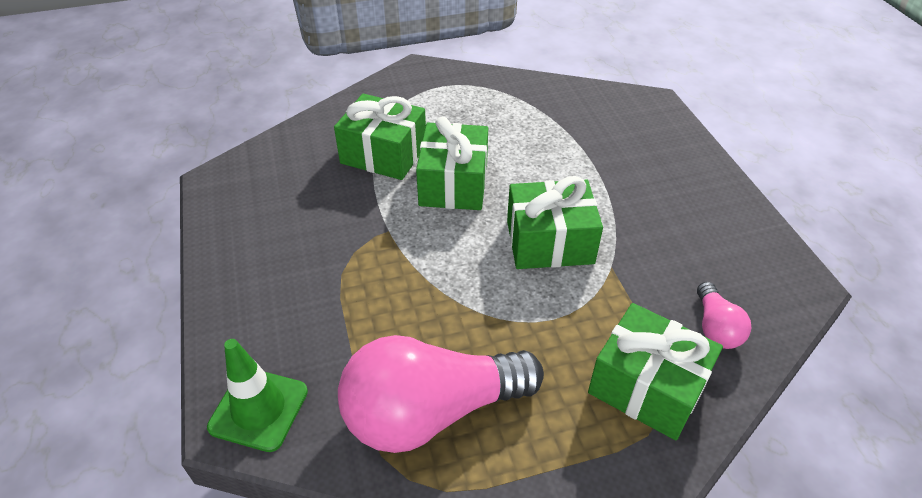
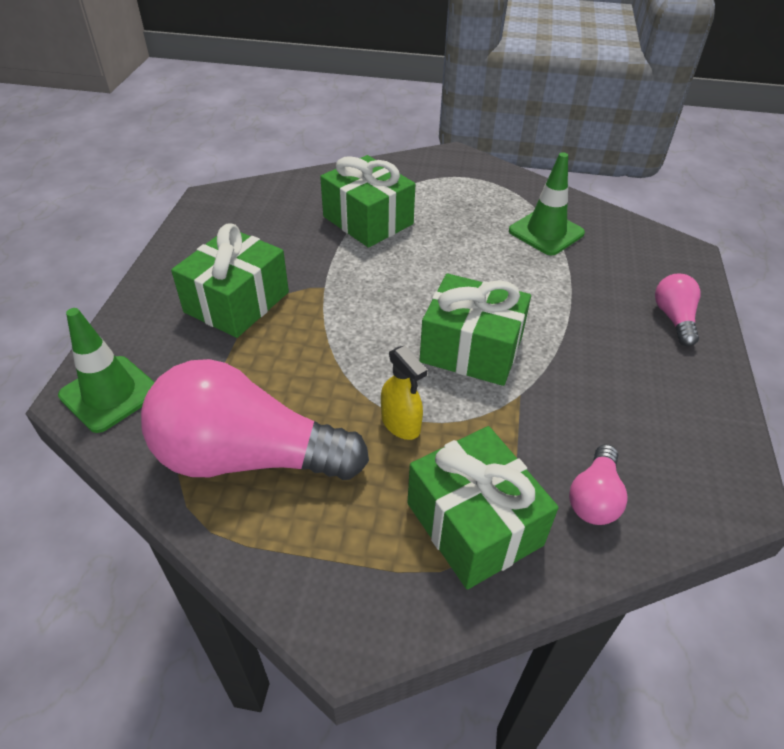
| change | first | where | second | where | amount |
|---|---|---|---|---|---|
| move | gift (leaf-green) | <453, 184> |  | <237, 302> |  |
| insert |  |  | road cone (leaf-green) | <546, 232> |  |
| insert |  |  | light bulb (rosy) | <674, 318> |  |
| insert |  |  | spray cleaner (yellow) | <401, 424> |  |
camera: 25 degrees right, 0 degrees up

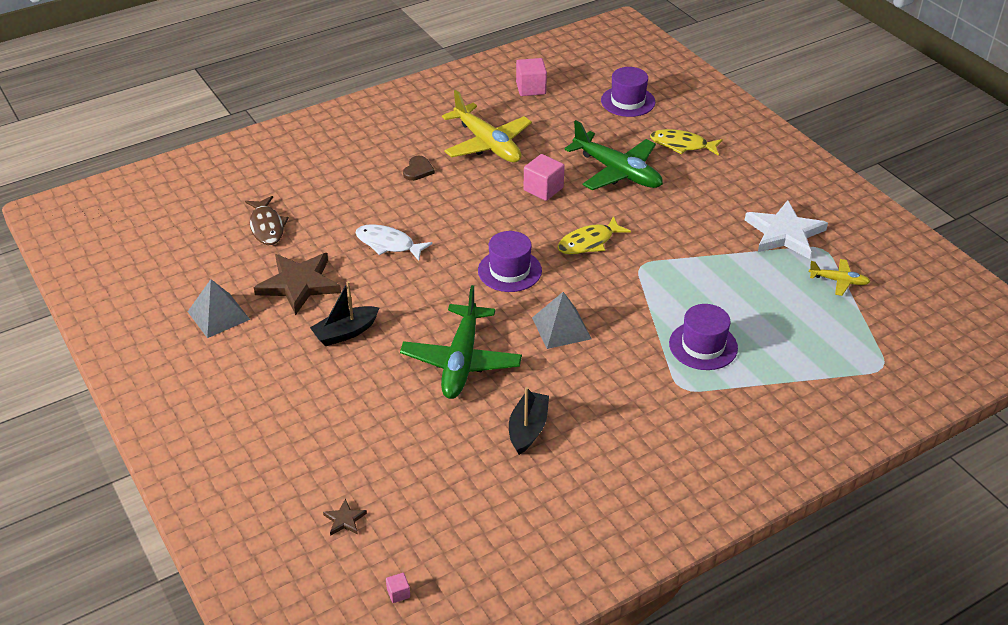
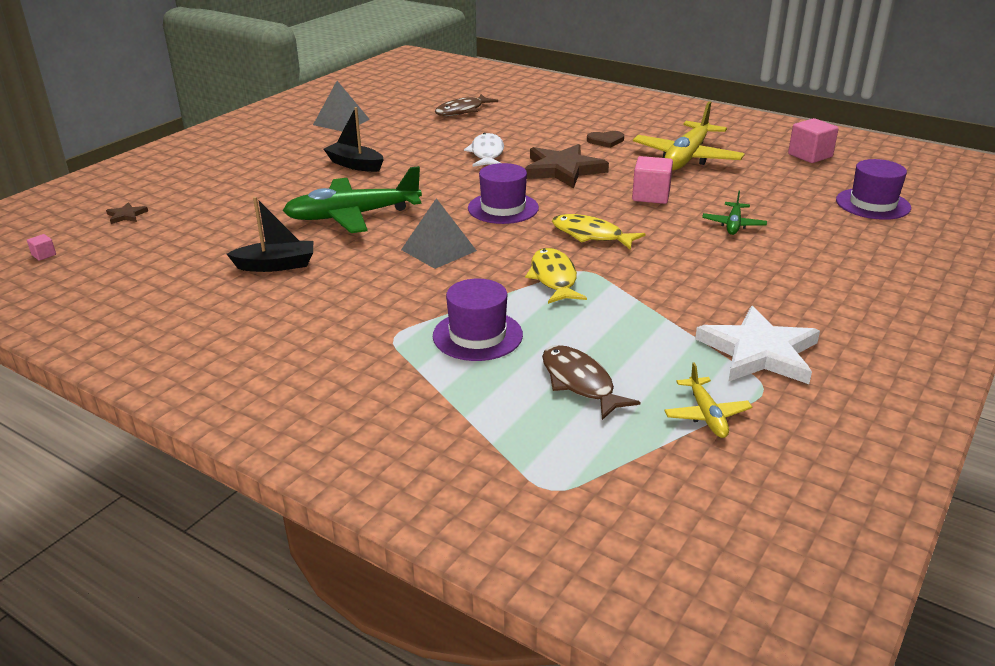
| change | first | where | second | where | amount |
|---|---|---|---|---|---|
| resize | aeroplane (leaf-green) | <617, 172> |  | <733, 224> | x0.49 |
| move | fish (yellow) | <682, 145> |  | <553, 278> |  |
| move | star (brown) | <299, 284> |  | <562, 170> |  |
| insert |  |  | fish (brown) | <580, 383> |  |
camera: 65 degrees right, 10 degrees down

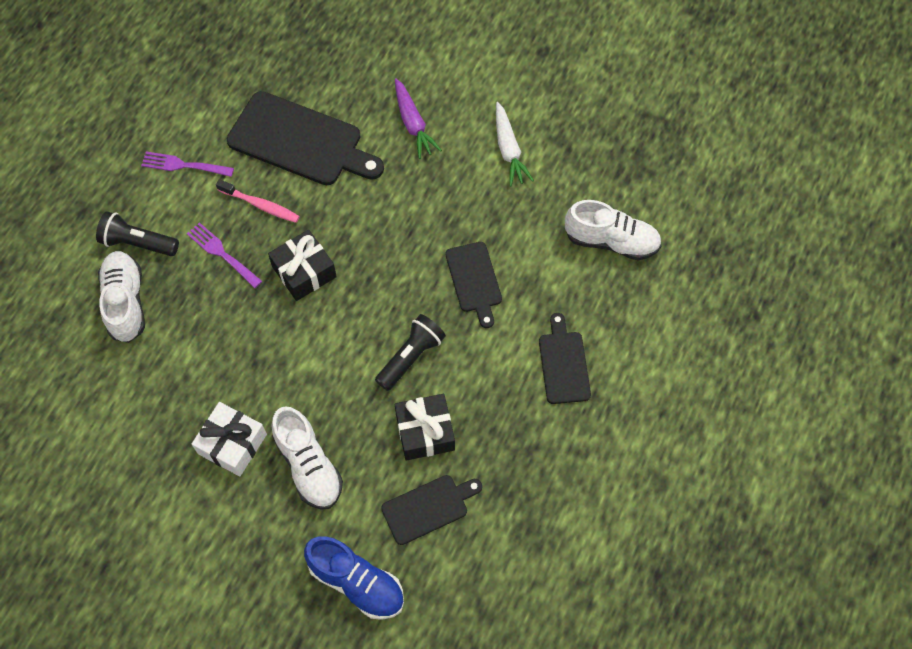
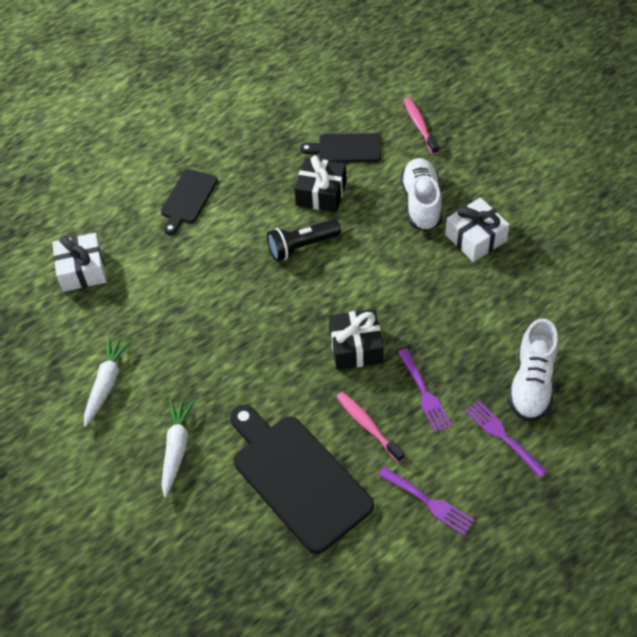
| change | first | where | second | where | amount |
|---|---|---|---|---|---|
| recolor | carrot (violet) | <413, 124> | carrot (white) | <176, 448> |  |
| replace | shoe (white) | <611, 241> | gift (white) | <82, 270> |  |
| replace | flashlight (jet-black) | <138, 243> | fork (violet) | <503, 436> |  |
| delete | chopping board (jet-black) | <474, 280> |  |  |  |
| replace | shoe (blue) | <356, 582> | toothbrush (rosy) | <419, 125> |  |
camera: 150 degrees left, 10 degrees down

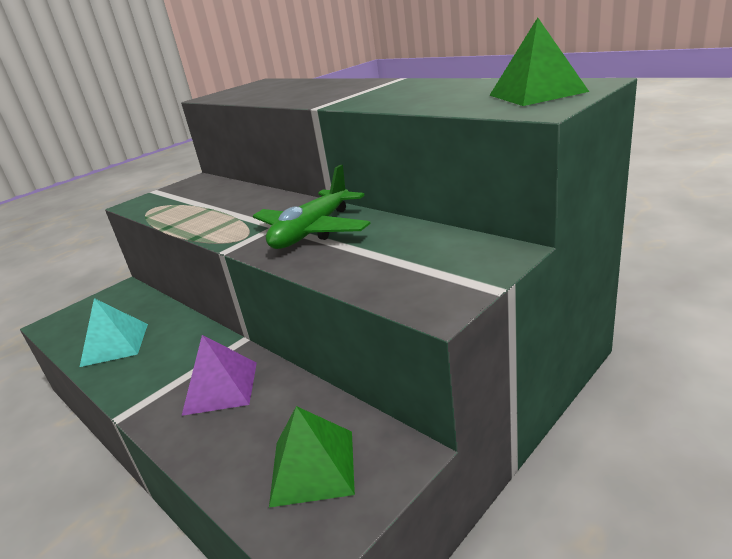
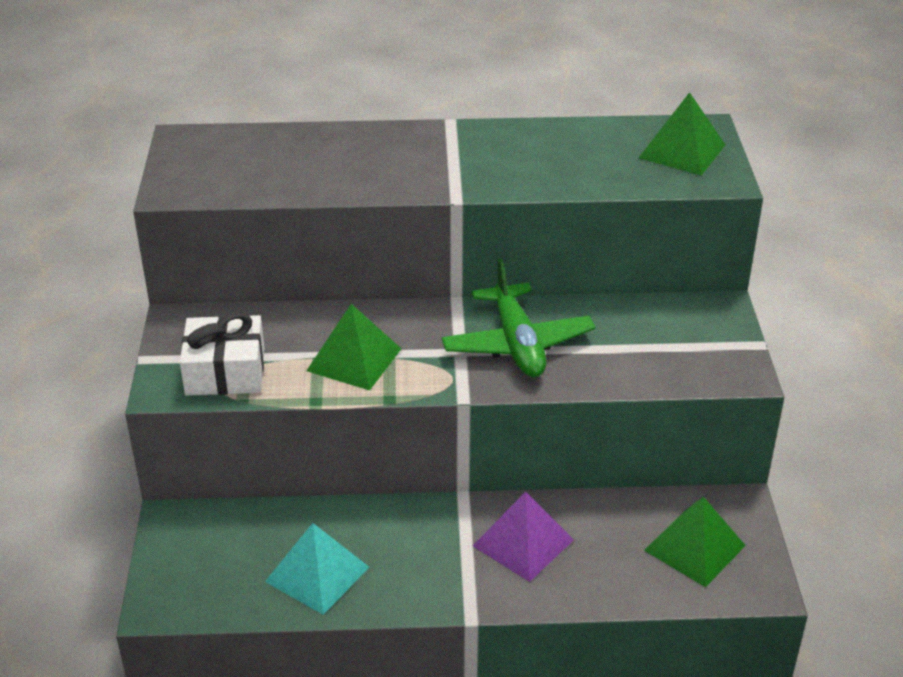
| change | first | where | second | where | amount |
|---|---|---|---|---|---|
| insert |  |  | pyramid shape (leaf-green) | <354, 359> |  |
| insert |  |  | gift (white) | <225, 371> |  |
camera: 50 degrees left, 10 degrees up

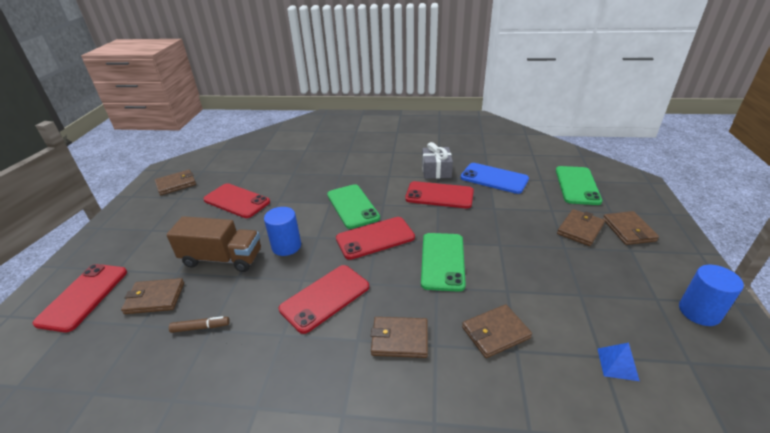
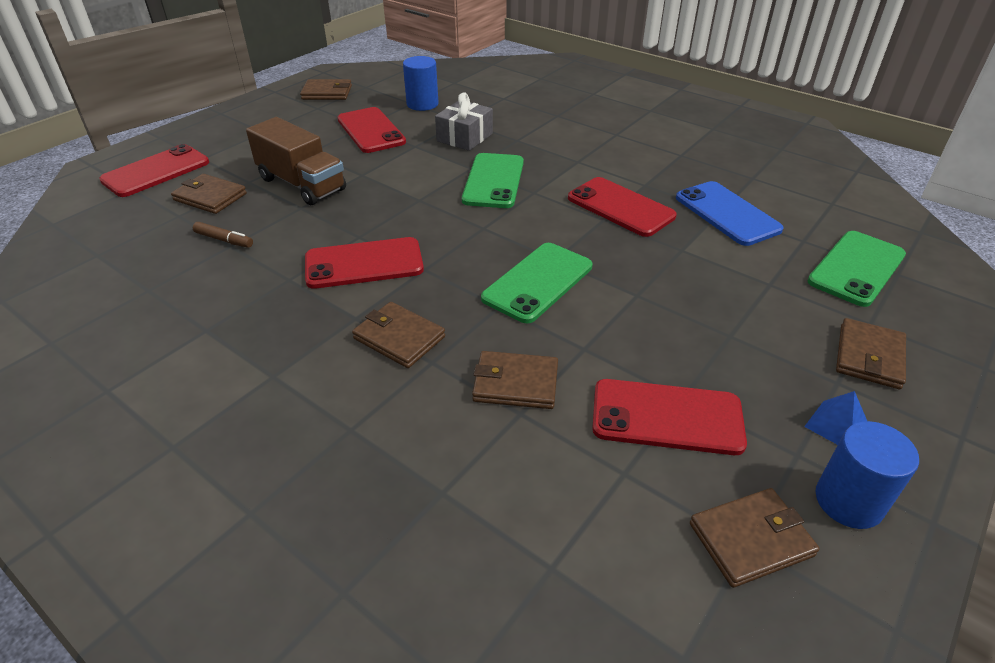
| change | first | where | second | where | amount |
|---|---|---|---|---|---|
| move | gift (gray) | <436, 170> |  | <464, 137> |  |
| move | cylinder (blue) | <286, 246> |  | <422, 104> |  |
| move | billfold (brown) | <580, 229> |  | <751, 539> |  |
| move | mobile phone (crimson) | <375, 238> |  | <667, 417> |  |
| move | pyramid shape (blue) | <617, 364> |  | <836, 425> |  |
camera: 30 degrees right, 5 degrees up

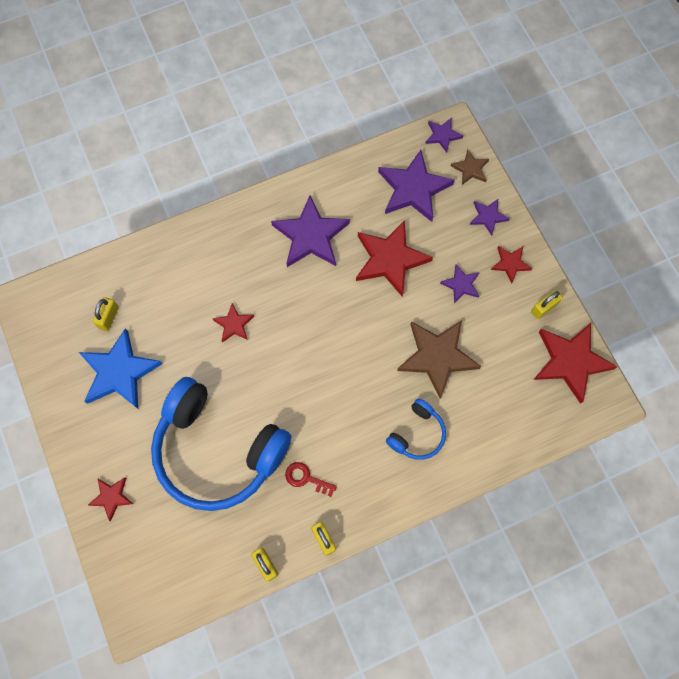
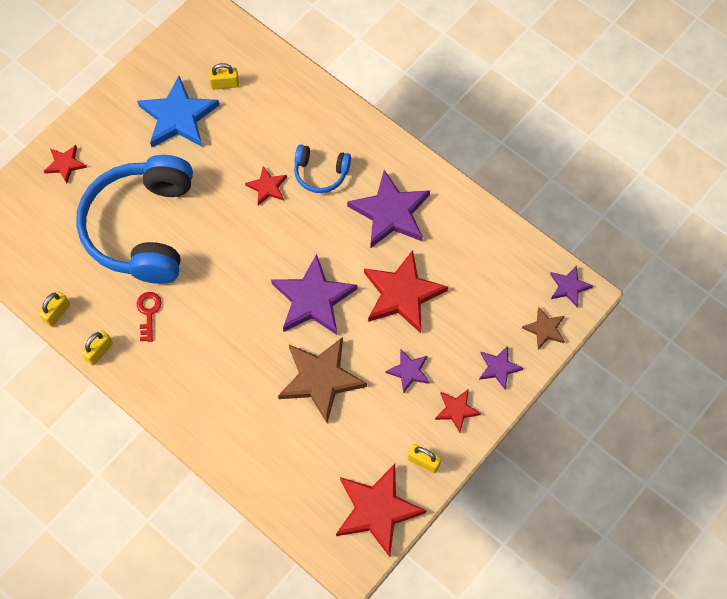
| change | first | where | second | where | amount |
|---|---|---|---|---|---|
| move | star (violet) | <413, 189> |  | <313, 299> |  |
| move | over-ear headphones (blue) | <417, 434> |  | <320, 173> |  |
camera: 65 degrees right, 5 degrees down

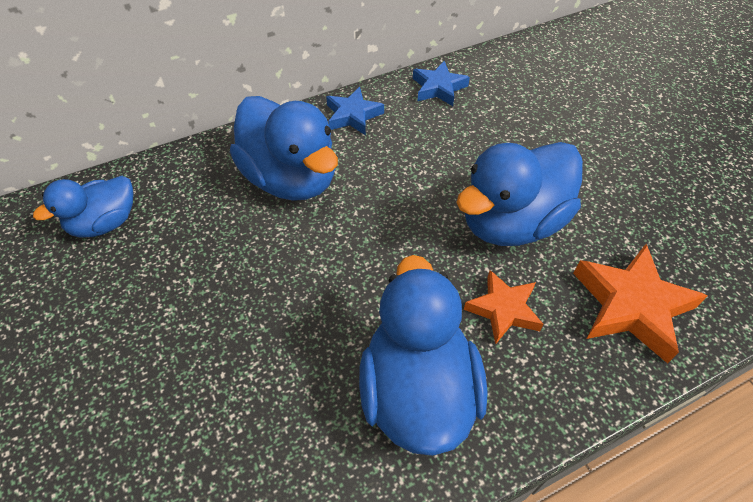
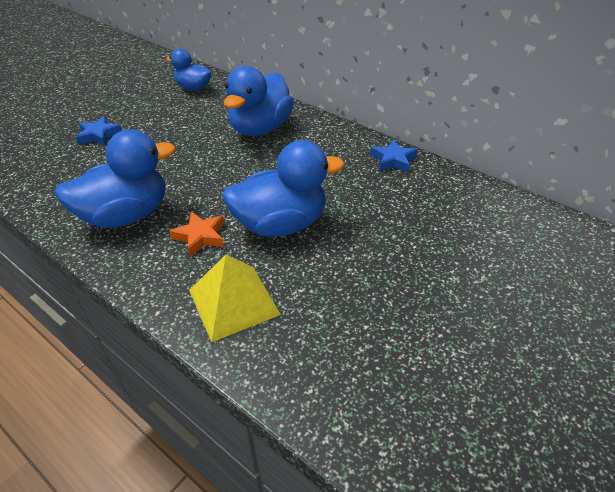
| change | first | where | second | where | amount |
|---|---|---|---|---|---|
| move | star (blue) | <353, 115> |  | <99, 135> |  |
| rotate | duck (blue) | <511, 222> |  | <280, 224> | 135 degrees clockwise |
| replace | star (orange-coloured) | <631, 306> | pyramid shape (yellow) | <233, 302> |  |
camera: 65 degrees right, 10 degrees down

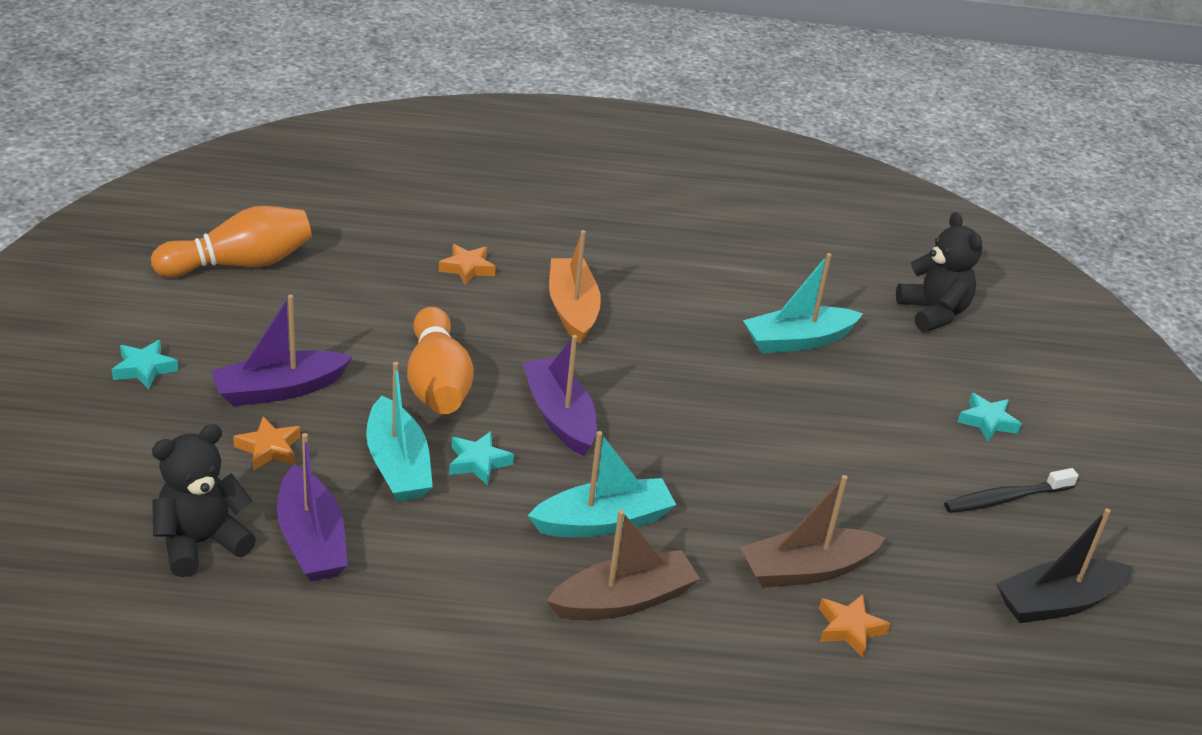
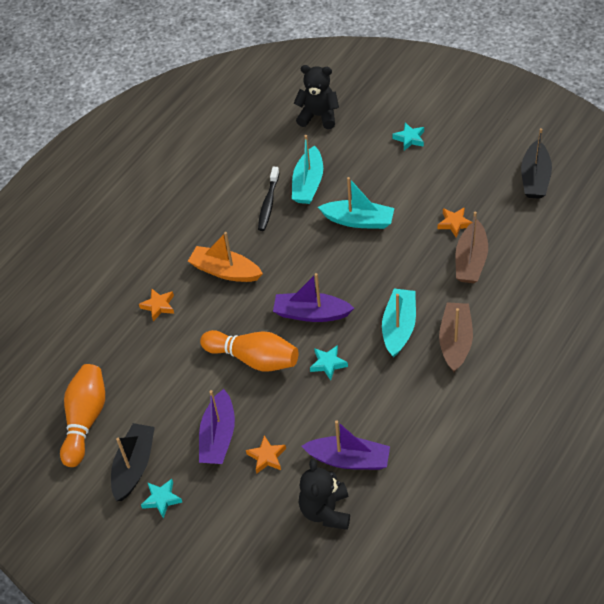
| change | first | where | second | where | amount |
|---|---|---|---|---|---|
| move | sailboat (aqua) | <398, 465> |  | <359, 221> |  |
| move | toothbrush (jet-black) | <1005, 499> |  | <268, 203> |  |
| move | star (orange-coloured) | <849, 629> |  | <454, 223> |  |
| insert |  |  | sailboat (jet-black) | <134, 466> |  |
camera: 50 degrees left, 15 degrees up

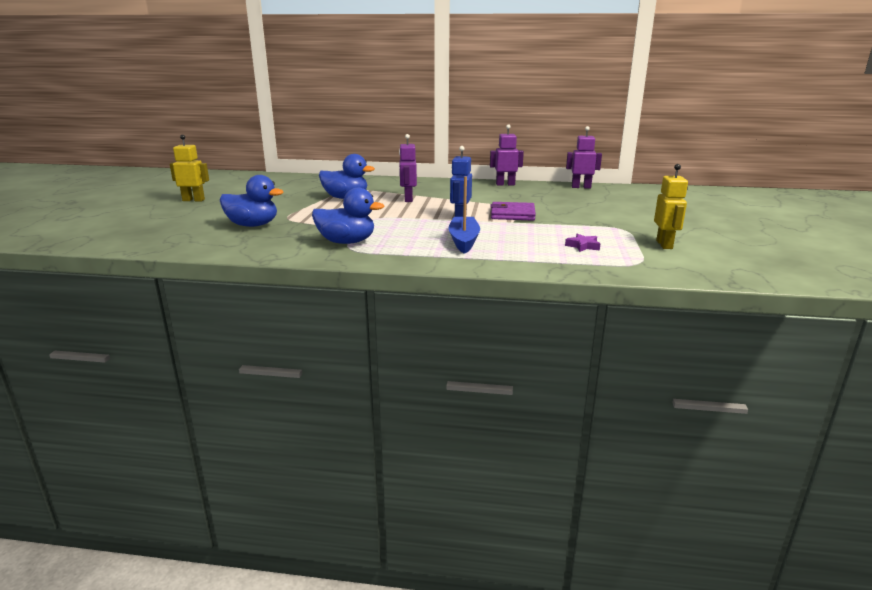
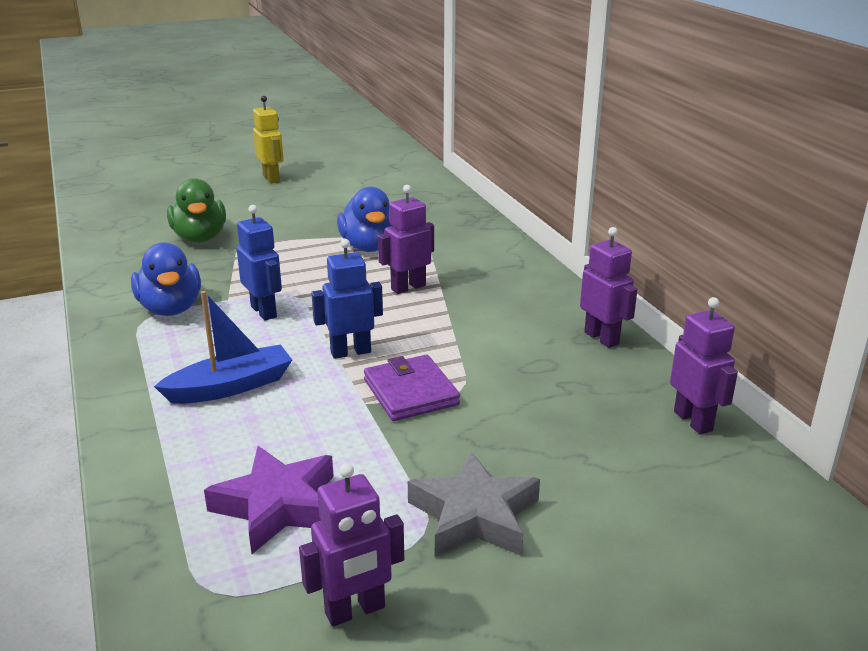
| change | first | where | second | where | amount |
|---|---|---|---|---|---|
| recolor | robot figure (yellow) | <664, 245> | robot figure (violet) | <355, 611> |  |
| recolor | duck (blue) | <253, 225> | duck (leaf-green) | <200, 238> |  |
| resize | star (violet) | <583, 246> |  | <277, 506> | x1.97 |
| insert |  |  | robot figure (blue) | <264, 311> |  |
| insert |  |  | star (gray) | <474, 515> |  |
camera: 60 degrees right, 5 degrees up

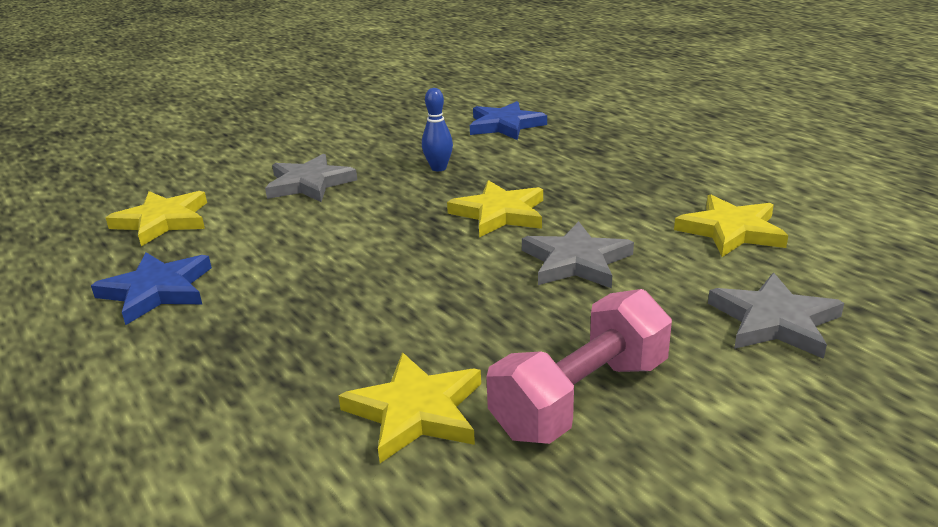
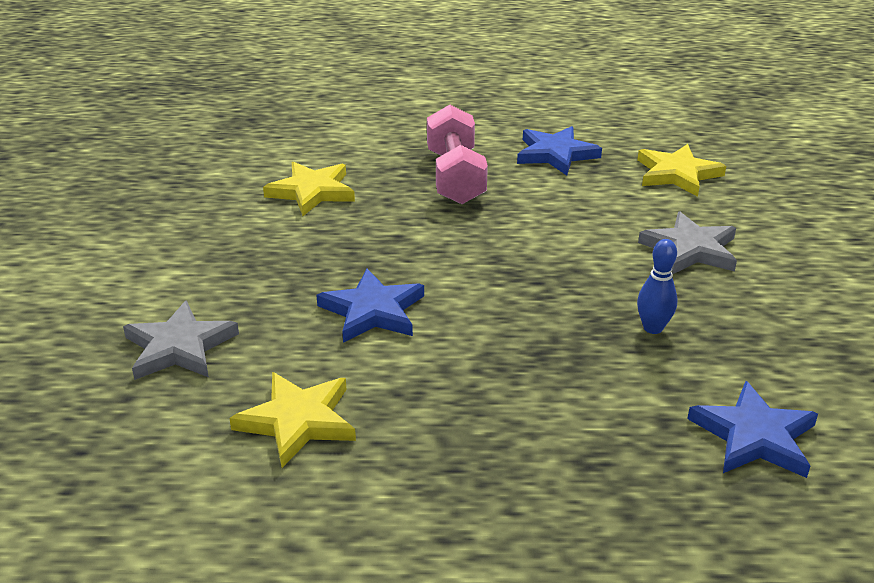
| change | first | where | second | where | amount |
|---|---|---|---|---|---|
| delete | star (yellow) | <499, 213> |  |  |  |
| recolor | star (gray) | <576, 261> | star (blue) | <372, 311> |  |
| move | dumbbell (rosy) | <581, 398> |  | <455, 177> |  |
camera: 125 degrees right, 5 degrees up

